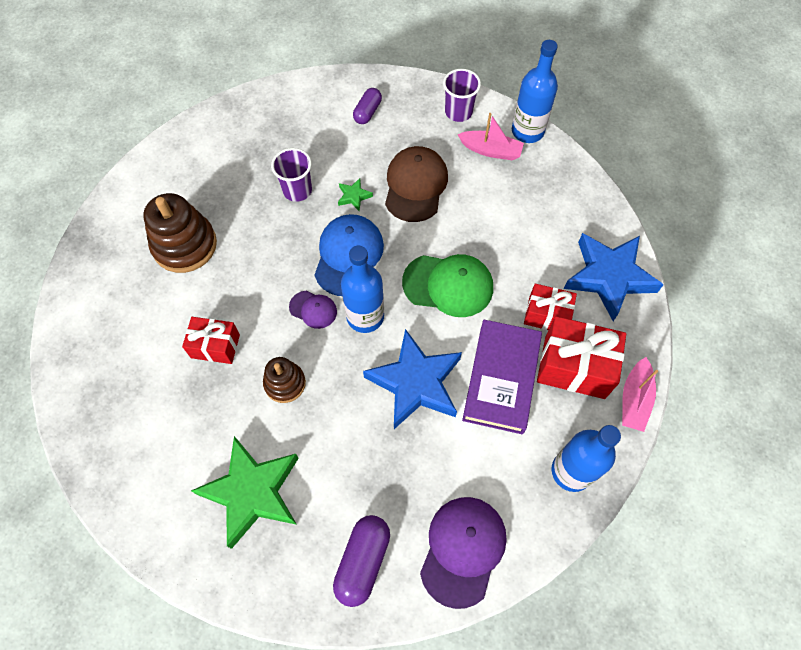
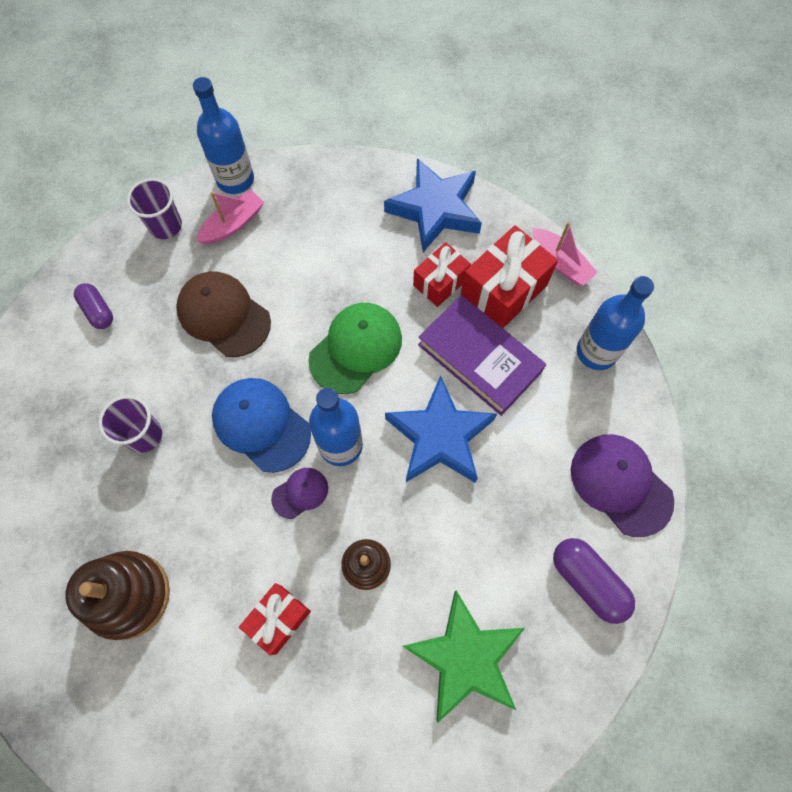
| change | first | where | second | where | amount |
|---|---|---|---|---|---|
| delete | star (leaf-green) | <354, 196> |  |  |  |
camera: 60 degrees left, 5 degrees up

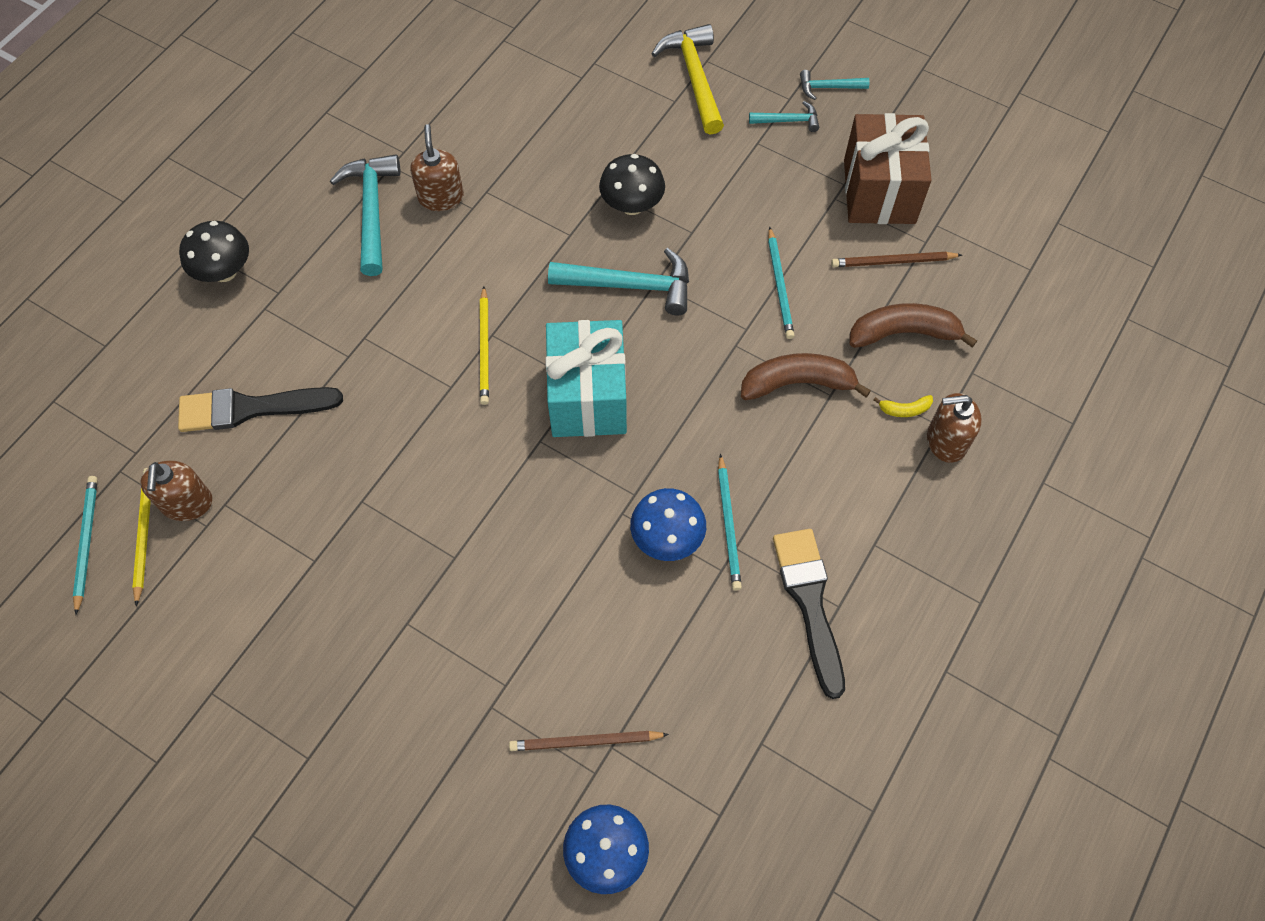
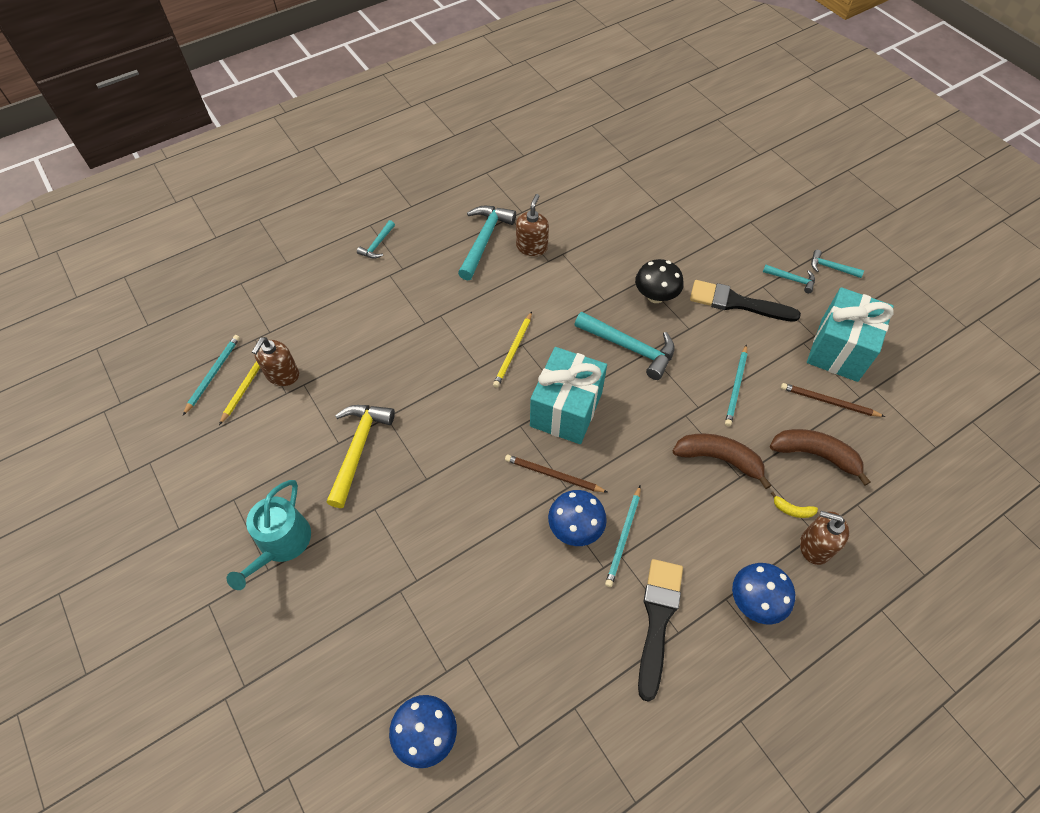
| change | first | where | second | where | amount |
|---|---|---|---|---|---|
| move | claw hammer (yellow) | <694, 78> |  | <358, 449> |  |
| recolor | gift (brown) | <879, 191> | gift (aqua) | <839, 350> |  |
| replace | fungus (jet-black) | <224, 271> | claw hammer (aqua) | <377, 244> |  |
| move | brush (jet-black) | <251, 408> |  | <737, 303> |  |
| move | pencil (brown) | <585, 742> |  | <553, 475> |  |
| insert |  |  | watering can (aqua) | <281, 544> |  |
| insert |  |  | fungus (blue) | <755, 601> |  |
camera: 25 degrees right, 5 degrees down

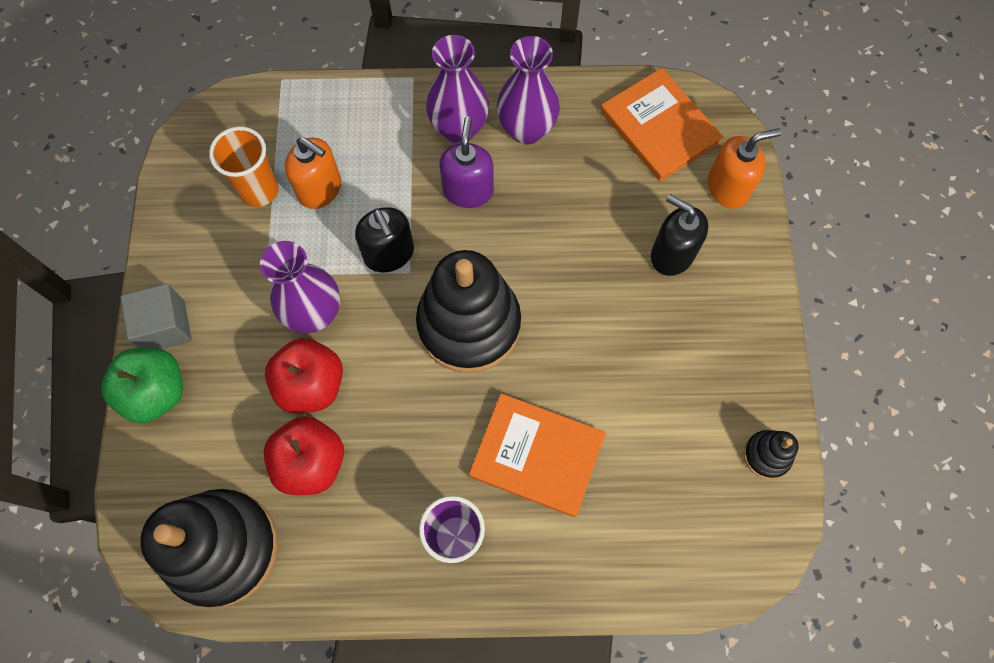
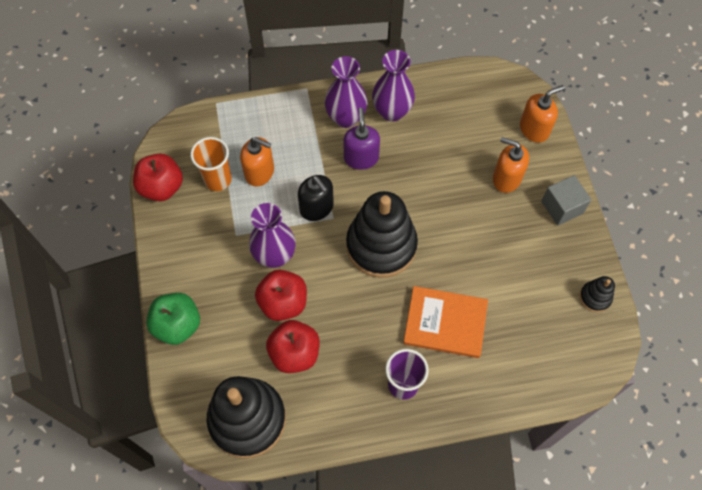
| change | first | where | second | where | amount |
|---|---|---|---|---|---|
| delete | book (orange-coloured) | <659, 127> |  |  |  |
| recolor | pump bottle (jet-black) | <672, 254> | pump bottle (orange-coloured) | <506, 178> |  |
| move | cube (gray) | <165, 326> |  | <562, 207> |  |
| insert |  |  | toy apple (crimson) | <162, 187> |  |
camera: 10 degrees left, 5 degrees down

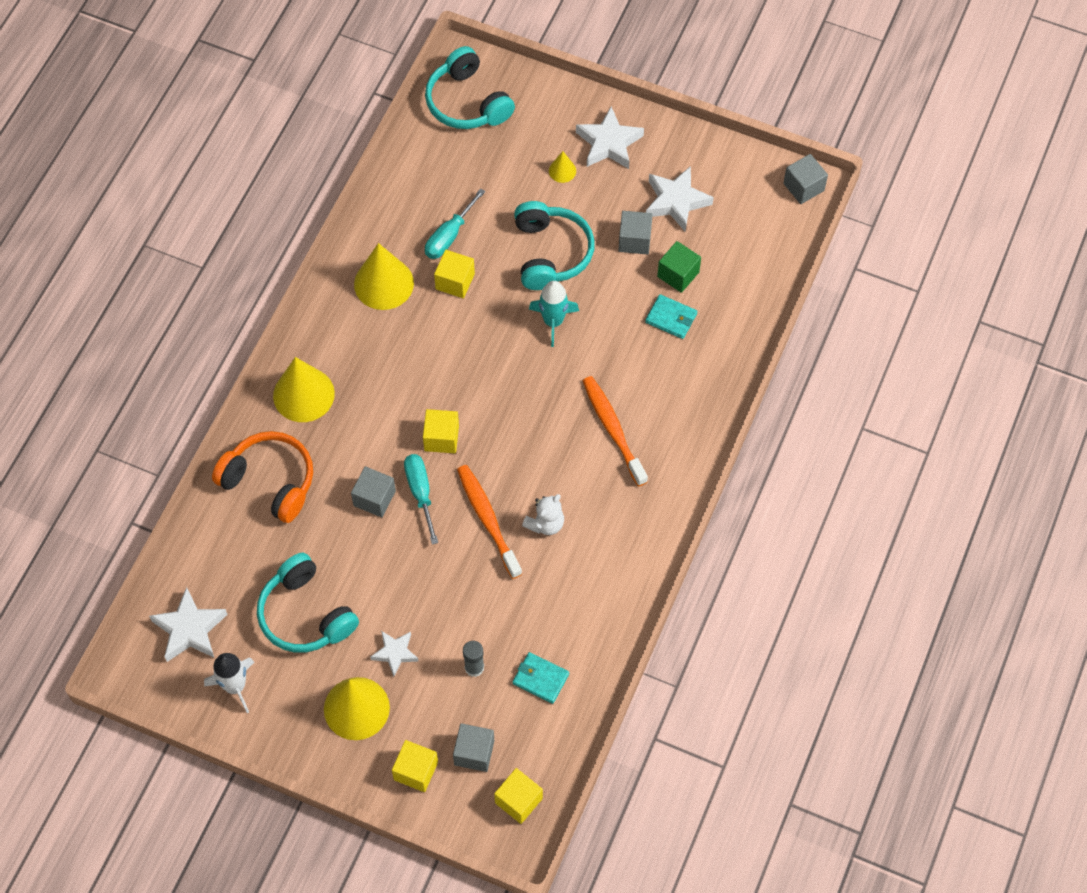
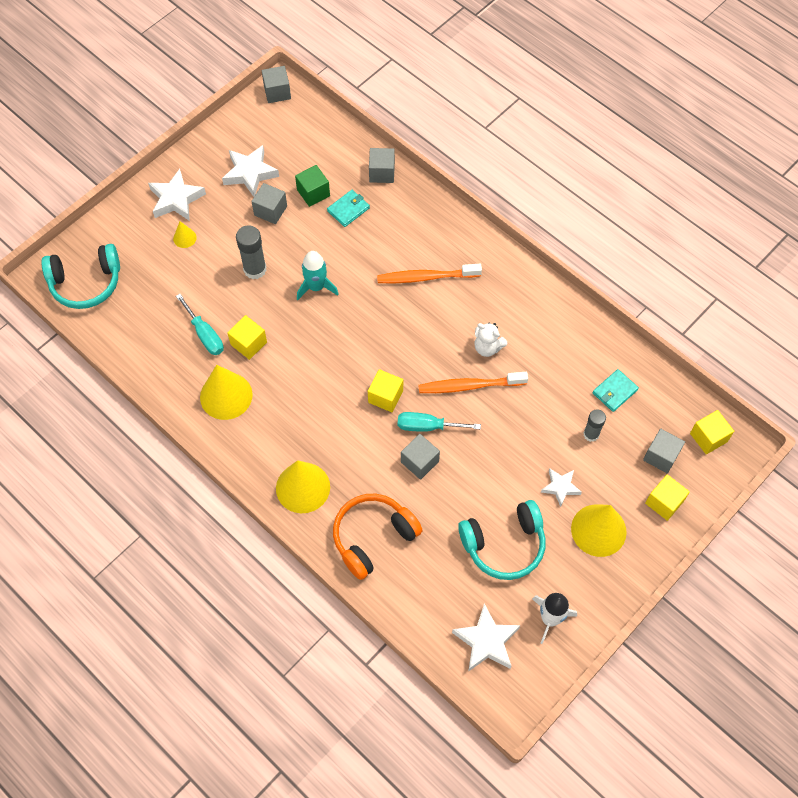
| change | first | where | second | where | amount |
|---|---|---|---|---|---|
| replace | over-ear headphones (aqua) | <550, 253> | glue stick (gray) | <255, 269> |  |
| rotate | teddy bear (white) | <545, 523> |  | <487, 347> | 150 degrees clockwise |
| insert |  |  | cube (gray) | <382, 173> |  |
camera: 70 degrees left, 0 degrees up

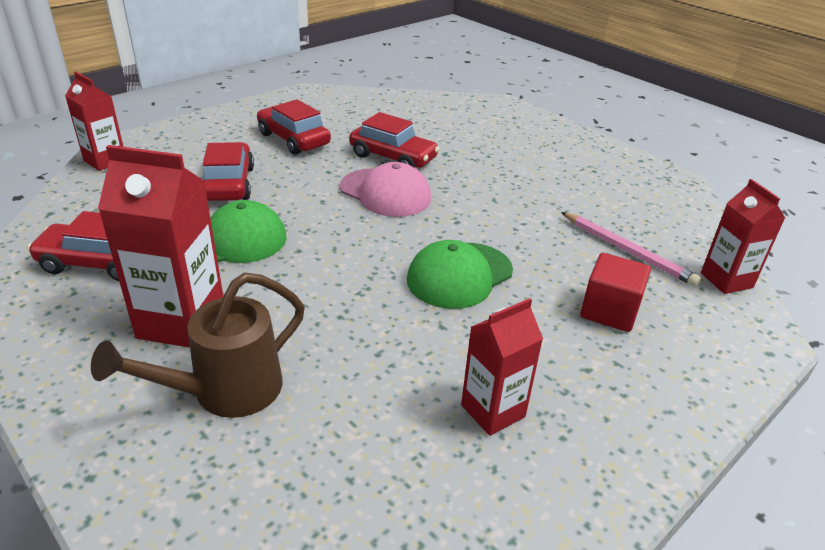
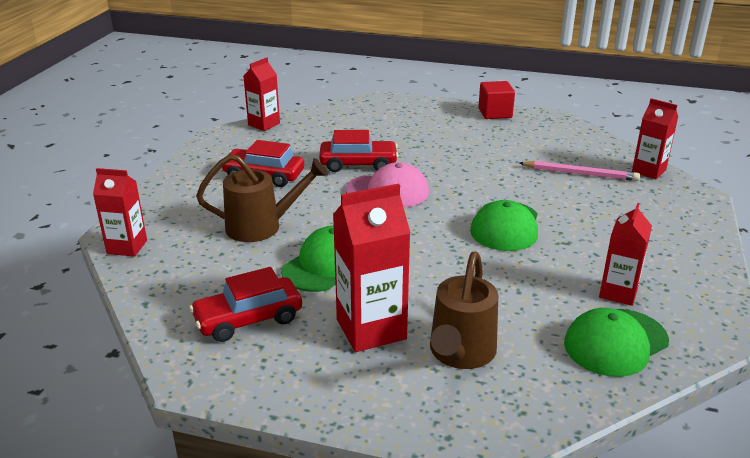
| change | first | where | second | where | amount |
|---|---|---|---|---|---|
| replace | toy car (crimson) | <228, 184> | watering can (brown) | <262, 227> |  |
| move | cube (crimson) | <609, 311> |  | <495, 113> |  |
| insert |  |  | juice carton (crimson) | <264, 124> |  |
| insert |  |  | baseball cap (leaf-green) | <615, 342> |  |
camera: 30 degrees left, 5 degrees down

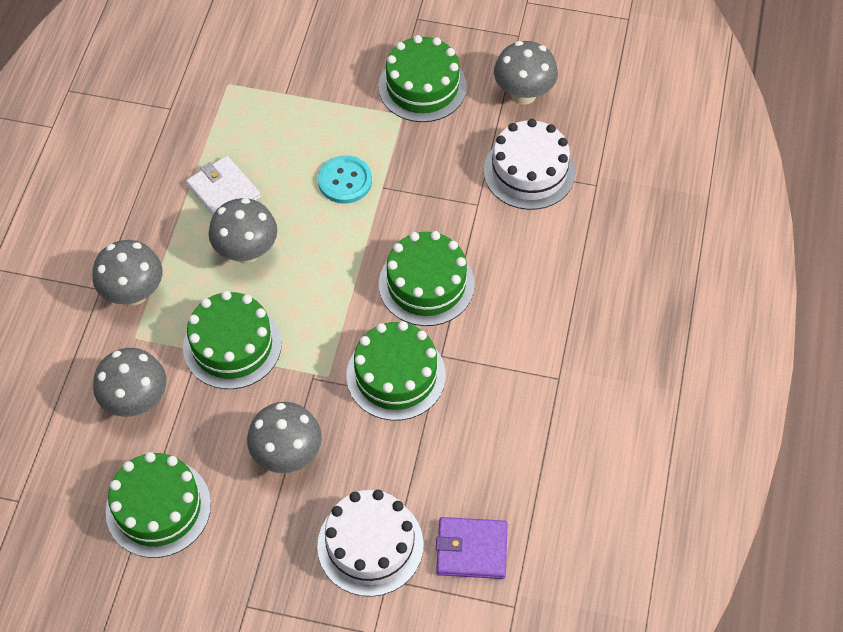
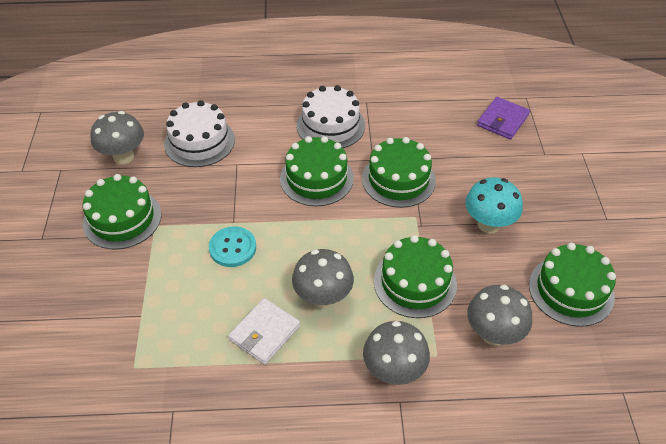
| change | first | where | second | where | amount |
|---|---|---|---|---|---|
| recolor | fungus (gray) | <287, 455> | fungus (aqua) | <488, 224> |  |
| move | layer cake (white) | <370, 545> |  | <330, 125> |  |
| rotate | billfold (violet) | <471, 549> |  | <502, 120> | 45 degrees clockwise |
camera: 105 degrees left, 10 degrees down

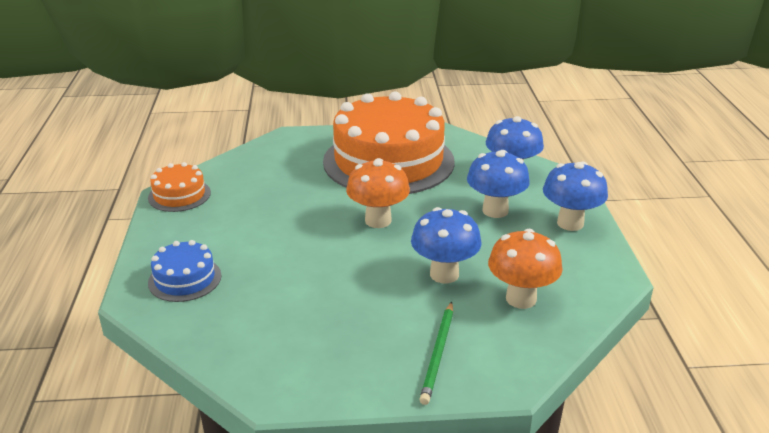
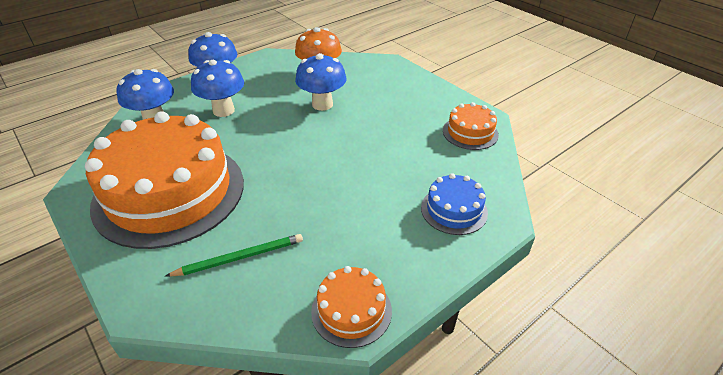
| change | first | where | second | where | amount |
|---|---|---|---|---|---|
| delete | fungus (orange-coloured) | <378, 220> |  |  |  |
| move | pencil (leaf-green) | <438, 354> |  | <240, 257> |  |
| insert |  |  | layer cake (orange-coloured) | <470, 132> |  |
camera: 125 degrees left, 10 degrees up

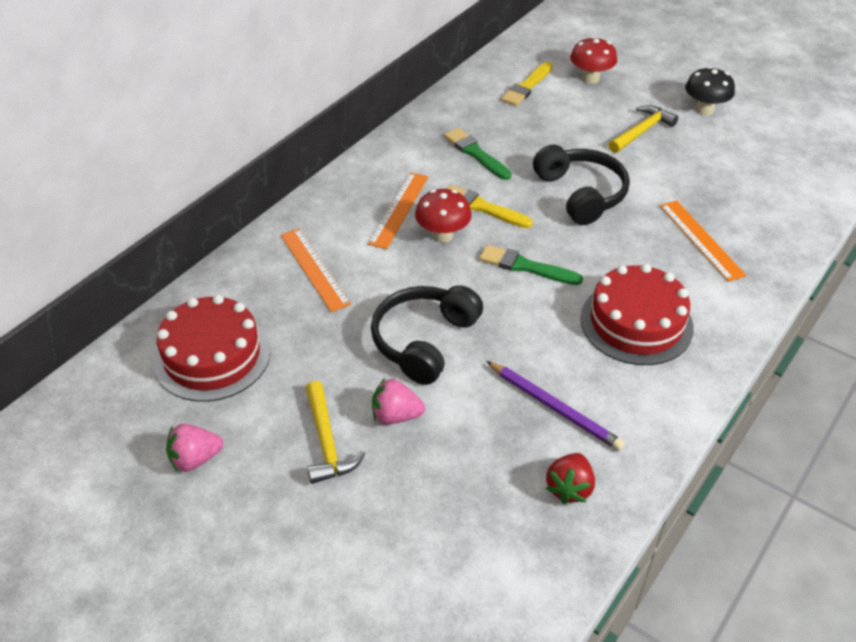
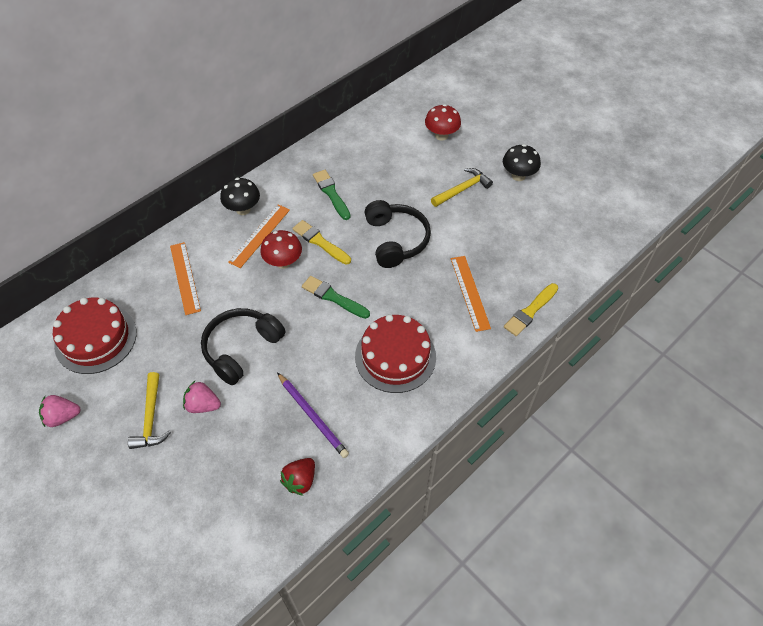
| change | first | where | second | where | amount |
|---|---|---|---|---|---|
| move | brush (yellow) | <527, 86> |  | <530, 311> |  |
| insert |  |  | fungus (jet-black) | <243, 209> |  |
camera: 10 degrees right, 10 degrees up

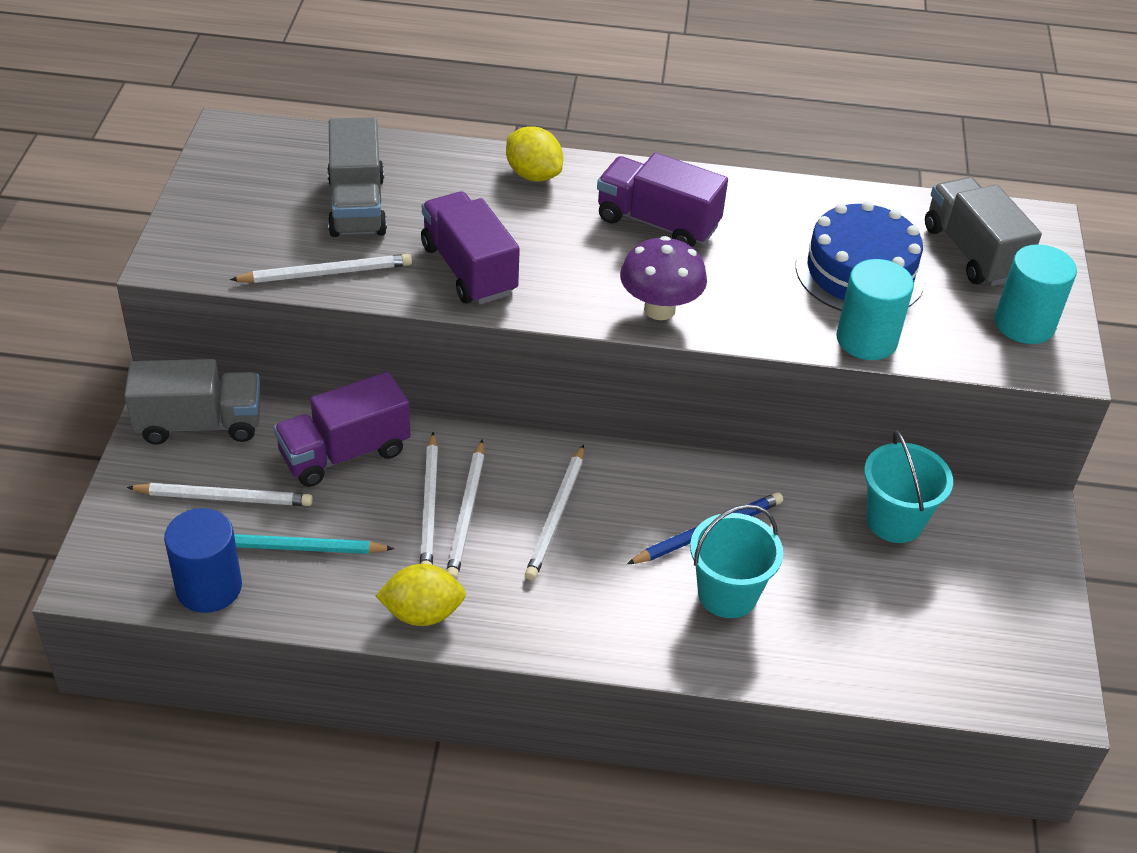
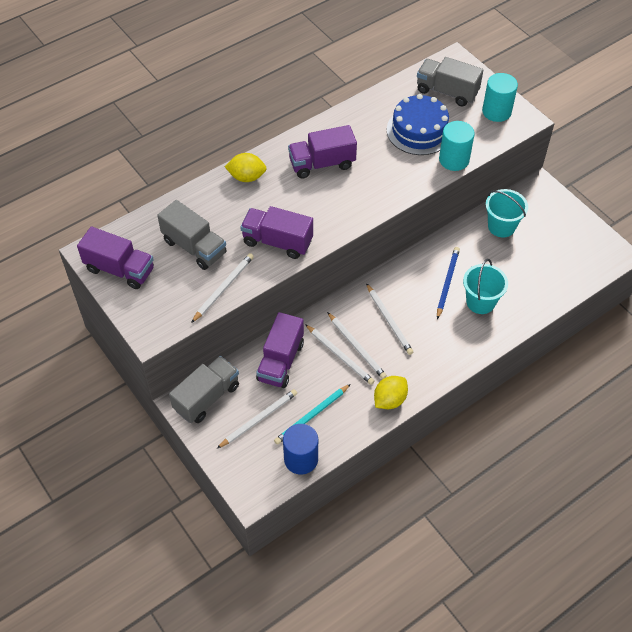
| change | first | where | second | where | amount |
|---|---|---|---|---|---|
| delete | fungus (violet) | <659, 309> |  |  |  |
| insert |  |  | truck (violet) | <120, 269> |  |
camera: 40 degrees left, 10 degrees up

